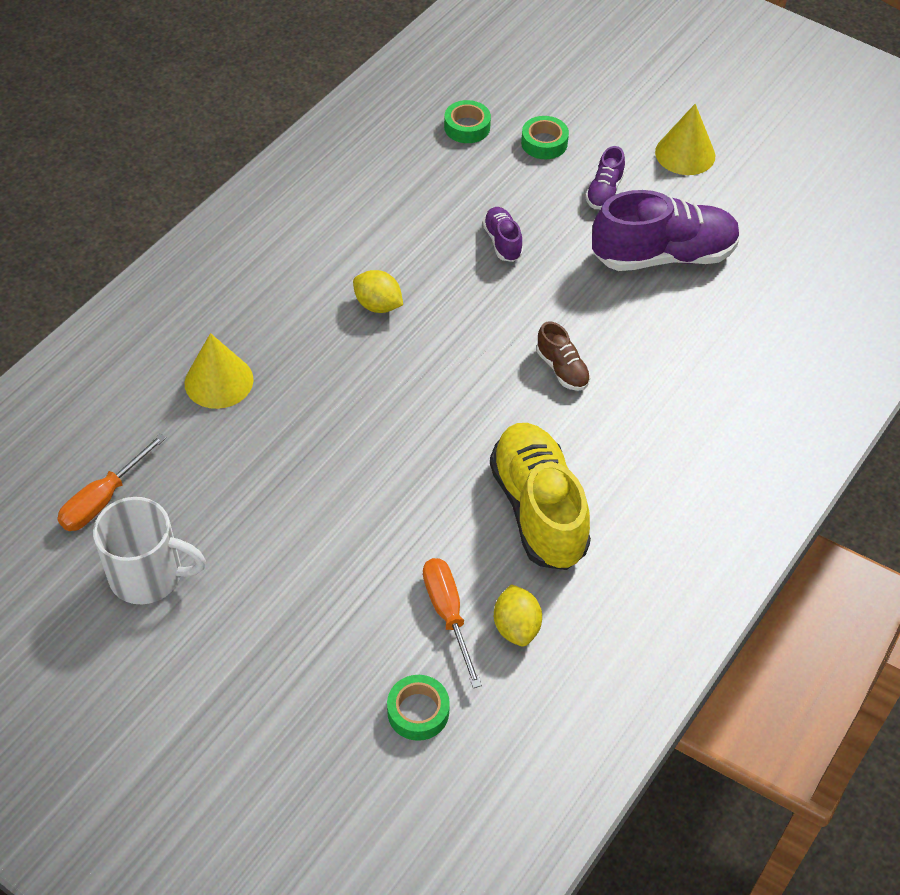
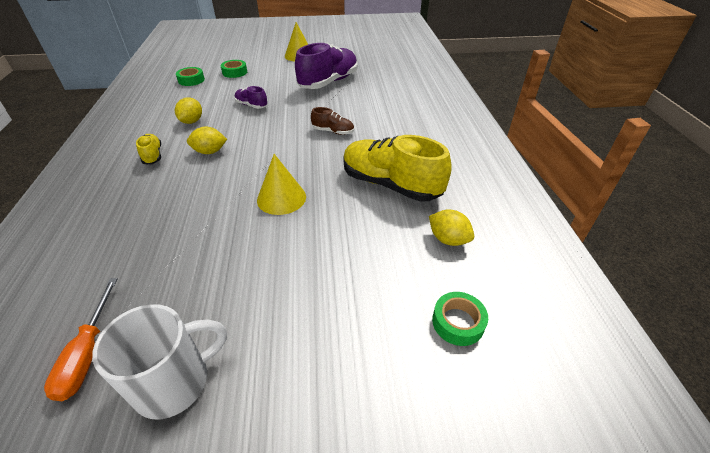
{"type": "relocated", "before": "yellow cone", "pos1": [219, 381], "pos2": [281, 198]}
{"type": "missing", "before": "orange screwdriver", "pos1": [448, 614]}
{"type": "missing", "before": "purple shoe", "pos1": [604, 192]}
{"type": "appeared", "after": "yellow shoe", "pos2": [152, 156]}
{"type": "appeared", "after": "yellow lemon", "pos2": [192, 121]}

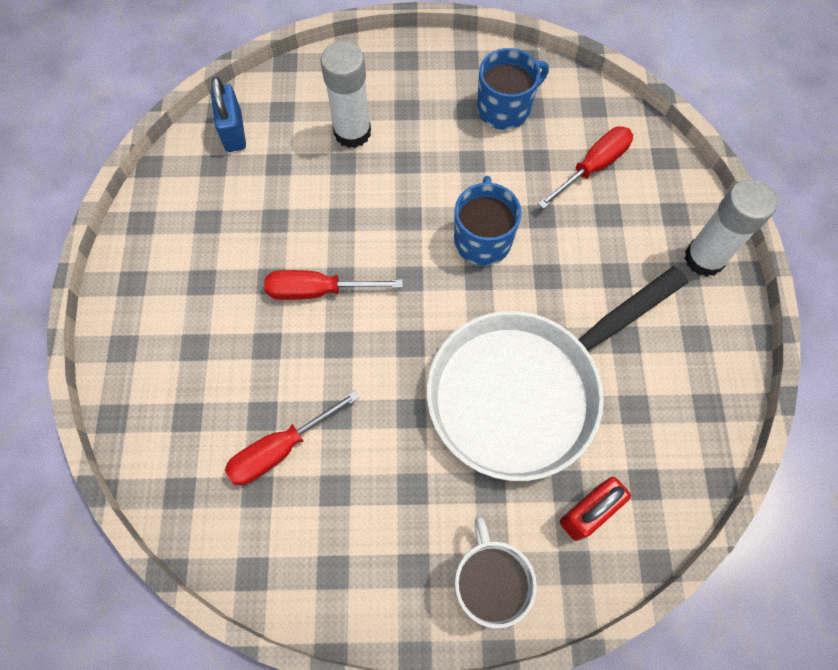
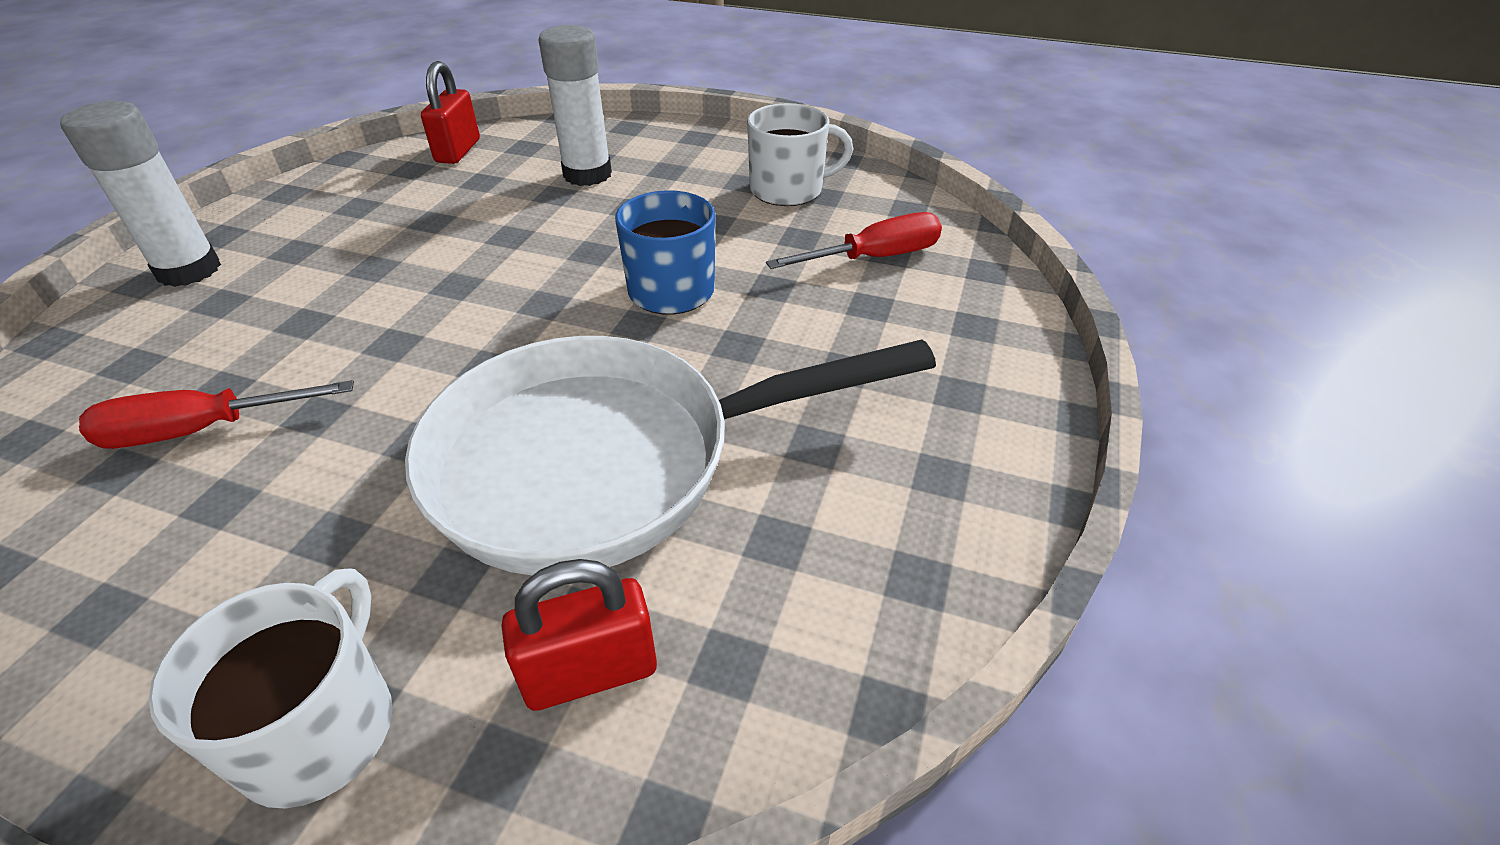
{"type": "colour", "before": "blue padlock", "after": "red padlock", "pos1": [233, 132], "pos2": [458, 151]}
{"type": "missing", "before": "red screwdriver", "pos1": [318, 291]}
{"type": "colour", "before": "blue mug", "after": "white mug", "pos1": [505, 108], "pos2": [788, 190]}
{"type": "relocated", "before": "white glue stick", "pos1": [704, 258], "pos2": [189, 270]}

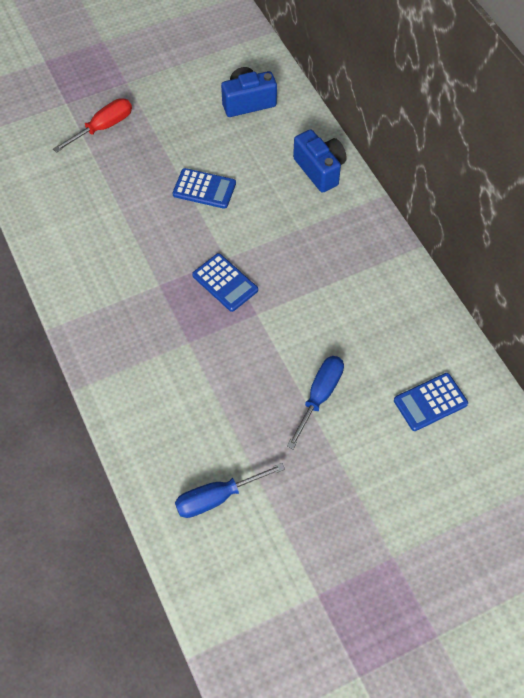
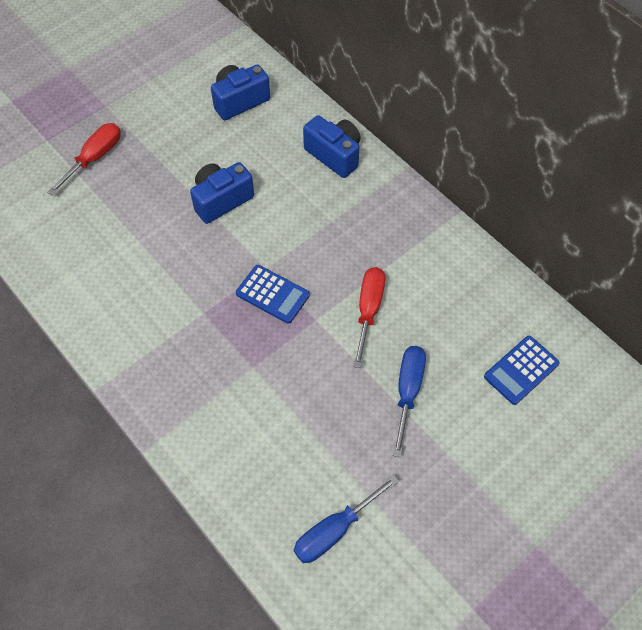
{"type": "exchanged", "before": "blue calculator", "after": "blue camera", "pos1": [204, 189], "pos2": [221, 200]}
{"type": "appeared", "after": "red screwdriver", "pos2": [368, 311]}

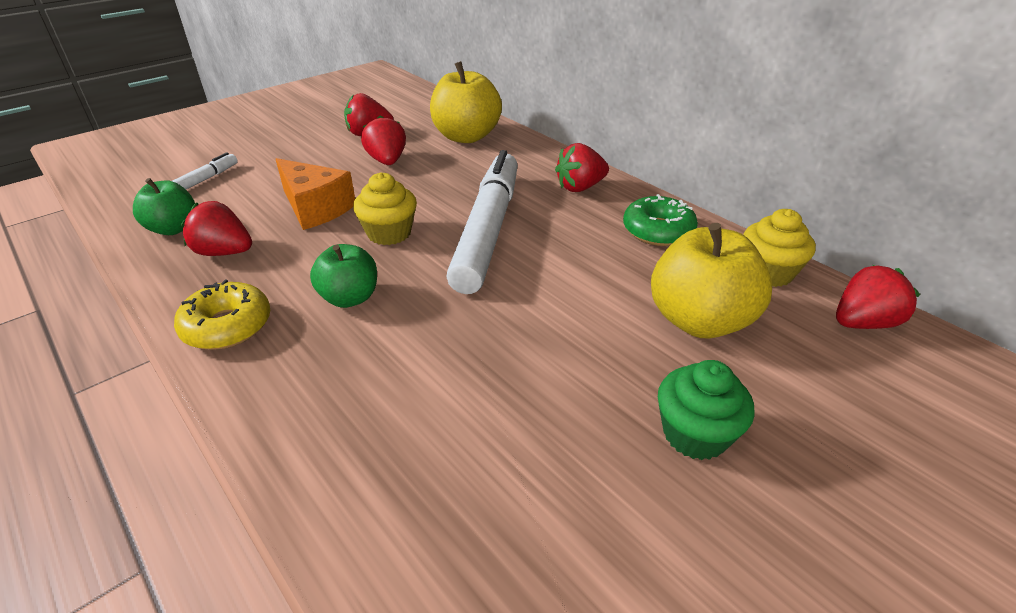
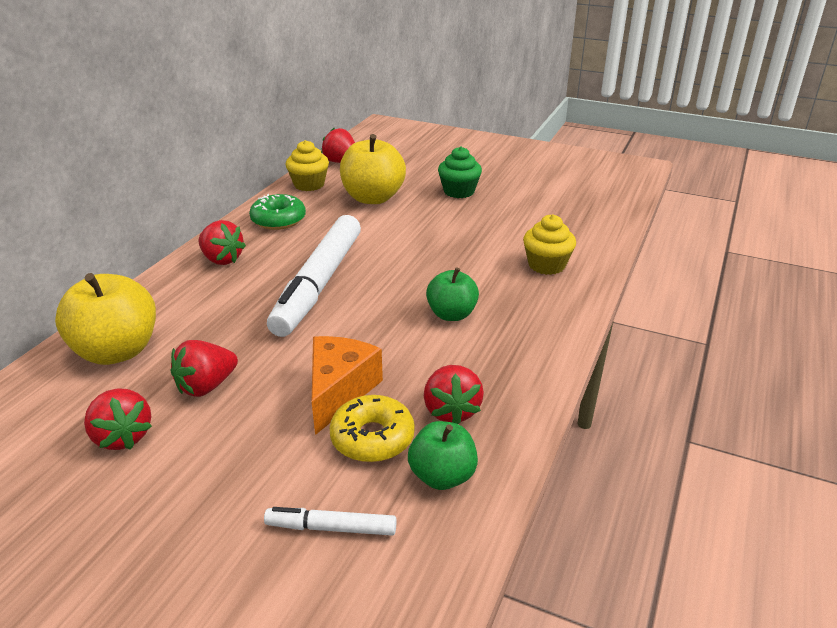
{"type": "relocated", "before": "yellow donut", "pos1": [227, 326], "pos2": [372, 438]}
{"type": "relocated", "before": "yellow cupcake", "pos1": [389, 233], "pos2": [546, 265]}
{"type": "spun", "before": "white marker", "pos1": [488, 230], "pos2": [319, 284], "turn": -60}

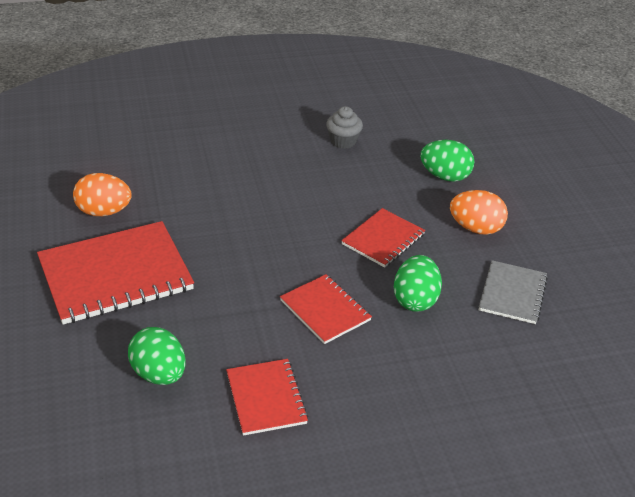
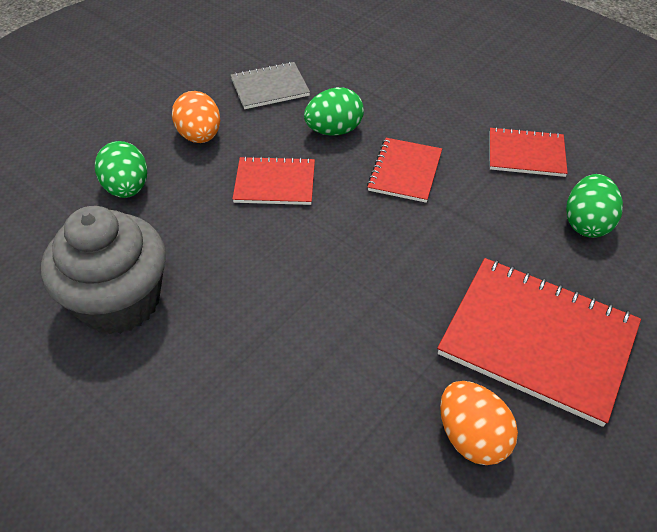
{"type": "spun", "before": "red notebook", "pos1": [266, 398], "pos2": [526, 154], "turn": 60}
{"type": "size", "before": "grey cupcake", "pos1": [343, 141], "pos2": [119, 301], "scale": 2.16}

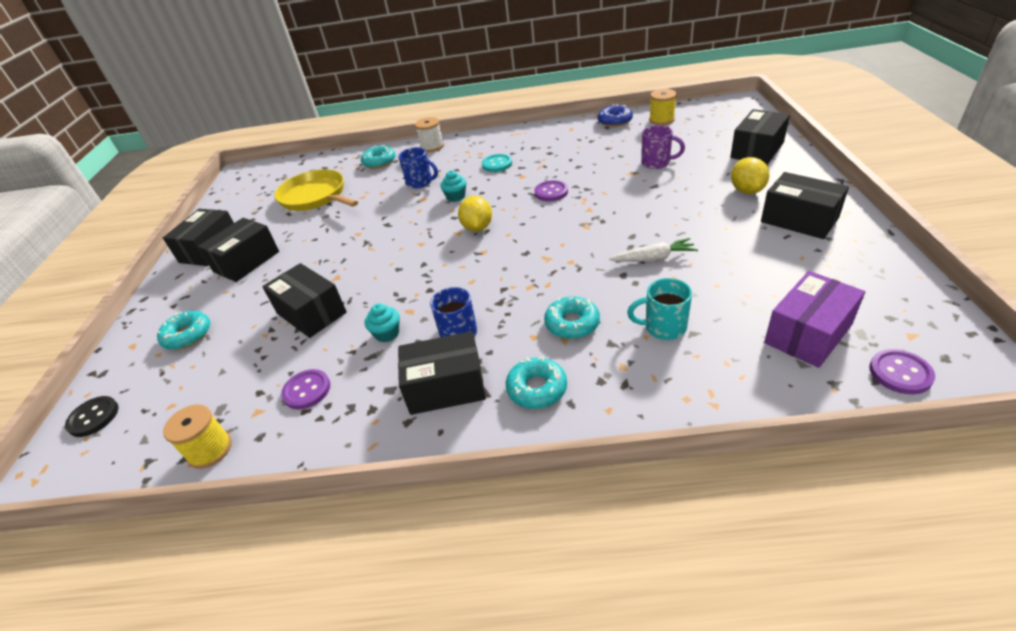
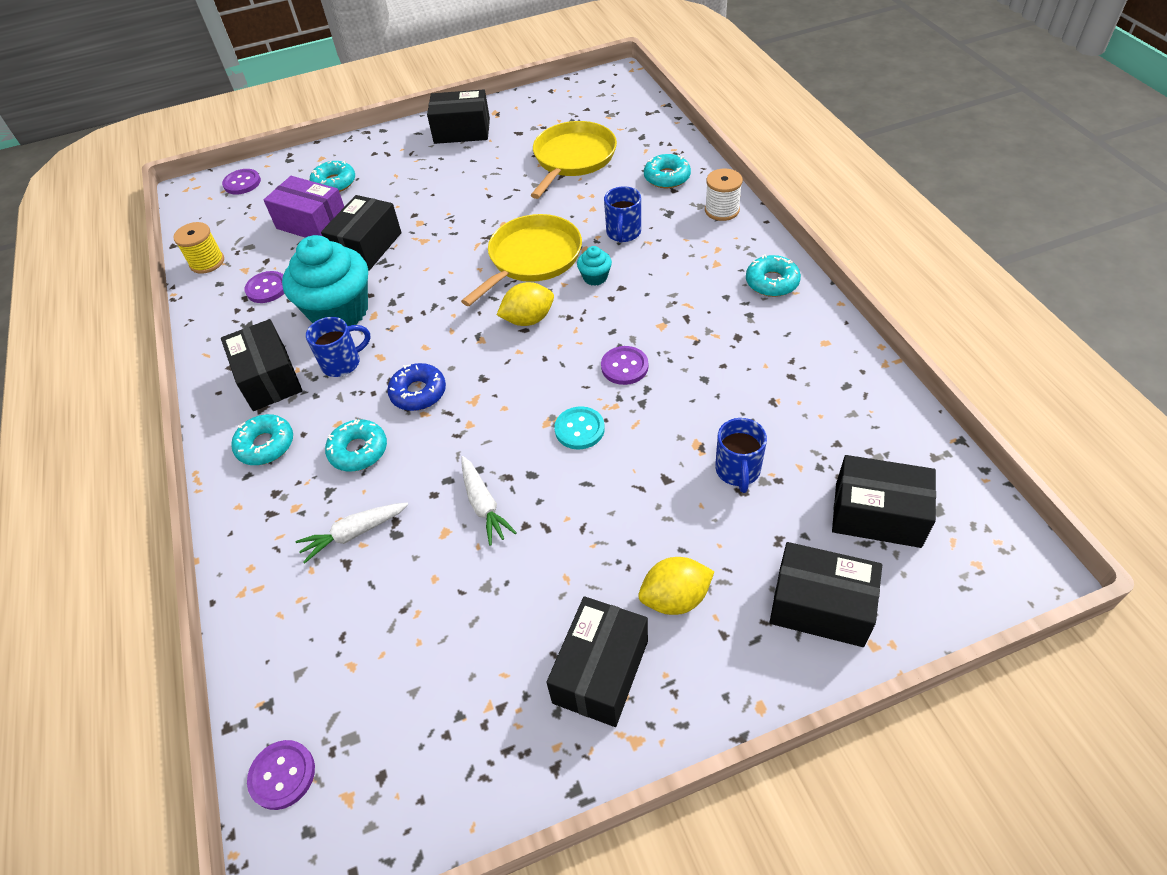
{"type": "colour", "before": "black button", "after": "purple button", "pos1": [93, 417], "pos2": [242, 183]}
{"type": "relocated", "before": "black box", "pos1": [246, 261], "pos2": [877, 514]}
{"type": "size", "before": "turquoise cupcake", "pos1": [387, 333], "pos2": [339, 311], "scale": 2.37}
{"type": "relocated", "before": "turquoise button", "pos1": [497, 164], "pos2": [579, 429]}
{"type": "relocated", "before": "blue donut", "pos1": [615, 121], "pos2": [418, 393]}
{"type": "exchanged", "before": "turquoise mug", "after": "white carrot", "pos1": [663, 327], "pos2": [354, 533]}
{"type": "colour", "before": "purple mug", "after": "blue mug", "pos1": [657, 163], "pos2": [738, 471]}
{"type": "missing", "before": "yellow spool", "pos1": [661, 120]}
{"type": "relocated", "before": "purple box", "pos1": [808, 334], "pos2": [312, 223]}
{"type": "appeared", "after": "yellow pan", "pos2": [532, 258]}
{"type": "appeared", "after": "turquoise donut", "pos2": [772, 282]}

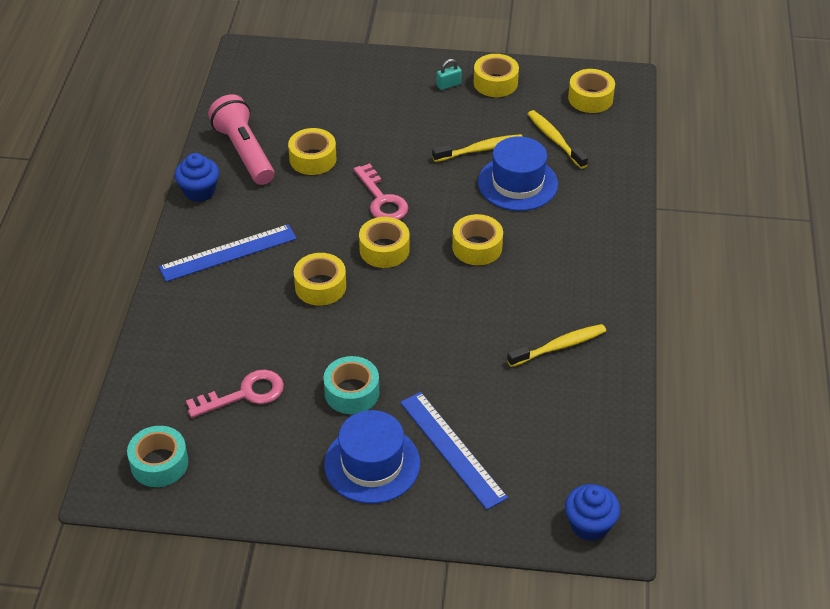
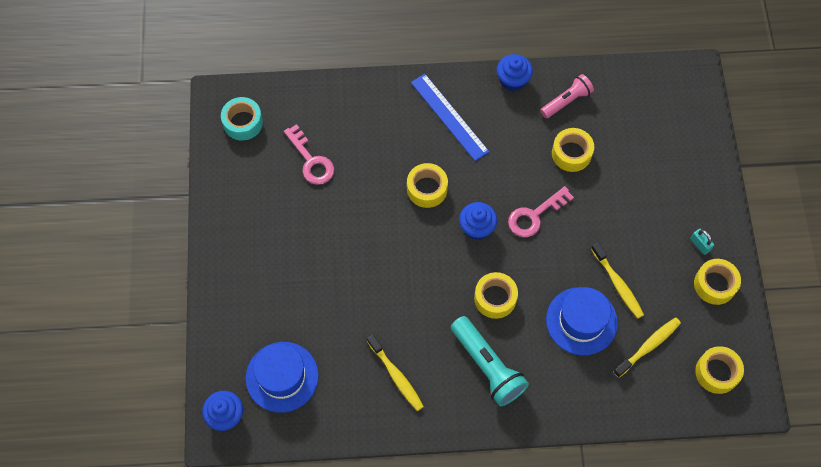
{"type": "size", "before": "pink flashlight", "pos1": [244, 152], "pos2": [566, 101], "scale": 0.64}
{"type": "missing", "before": "turquoise tape", "pos1": [352, 392]}
{"type": "relocated", "before": "blue hat", "pos1": [372, 464], "pos2": [282, 377]}
{"type": "exchanged", "before": "yellow tape", "after": "blue cupcake", "pos1": [384, 249], "pos2": [477, 228]}
{"type": "missing", "before": "blue ruler", "pos1": [452, 449]}
{"type": "appeared", "after": "turquoise flashlight", "pos2": [487, 366]}

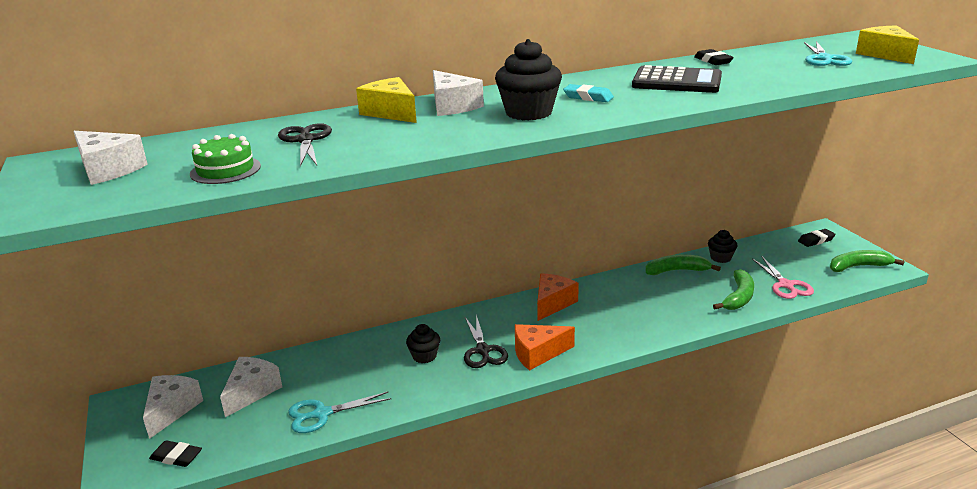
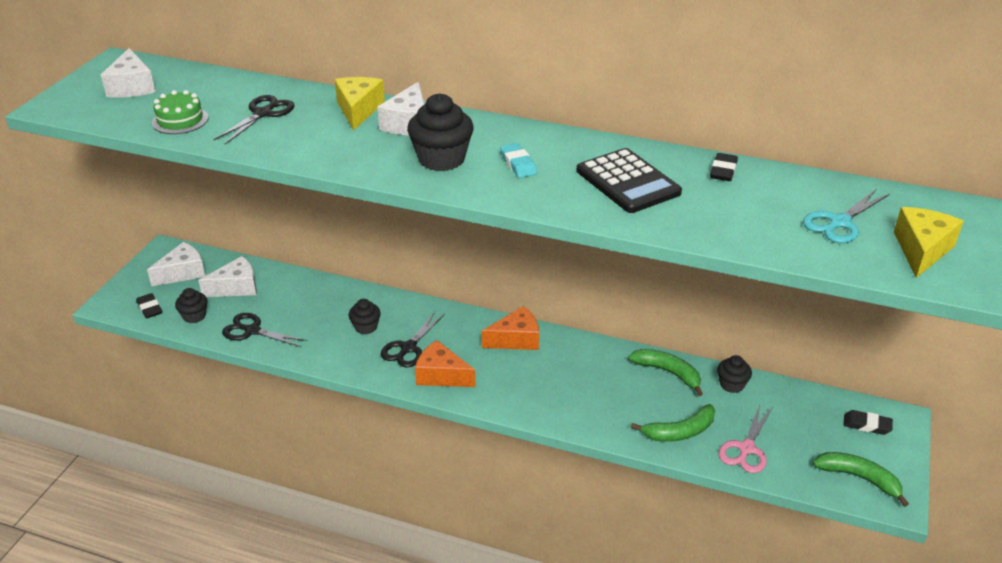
{"type": "colour", "before": "turquoise scissors", "after": "black scissors", "pos1": [322, 414], "pos2": [252, 331]}
{"type": "appeared", "after": "black cupcake", "pos2": [194, 316]}

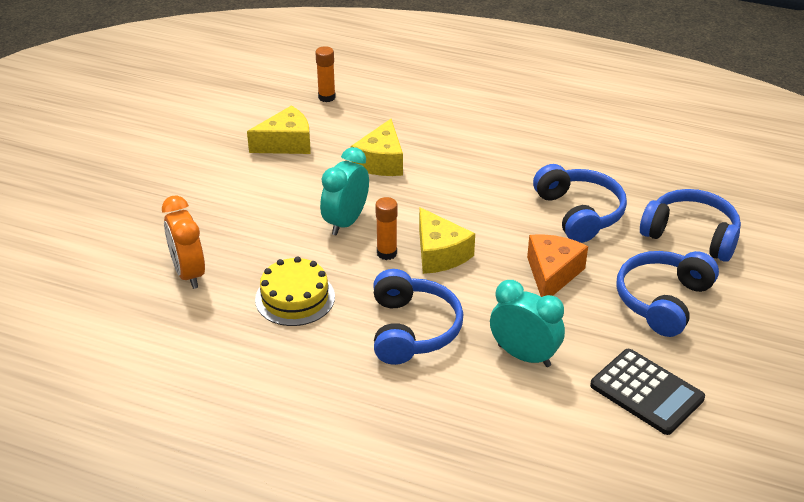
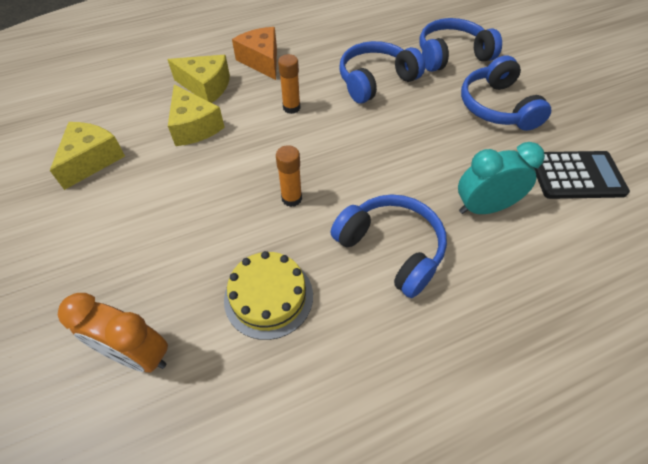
{"type": "relocated", "before": "orange glue stick", "pos1": [326, 97], "pos2": [291, 108]}
{"type": "missing", "before": "turquoise clock", "pos1": [346, 222]}
{"type": "relocated", "before": "yellow cheese", "pos1": [439, 254], "pos2": [206, 86]}
{"type": "relocated", "before": "orange cheese", "pos1": [552, 274], "pos2": [261, 61]}
{"type": "spun", "before": "blue headphones", "pos1": [579, 213], "pos2": [375, 81], "turn": -60}

